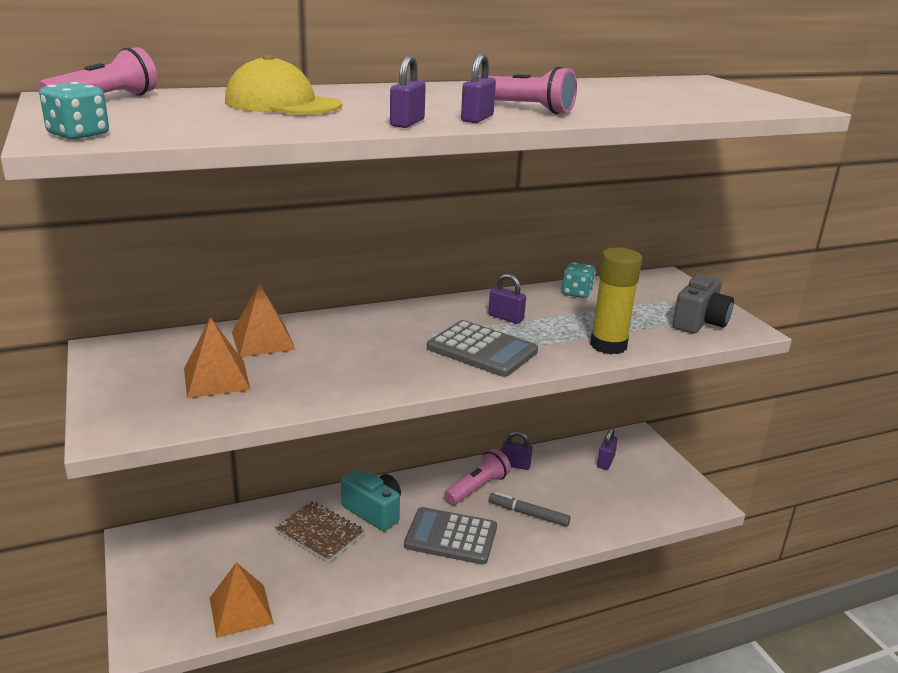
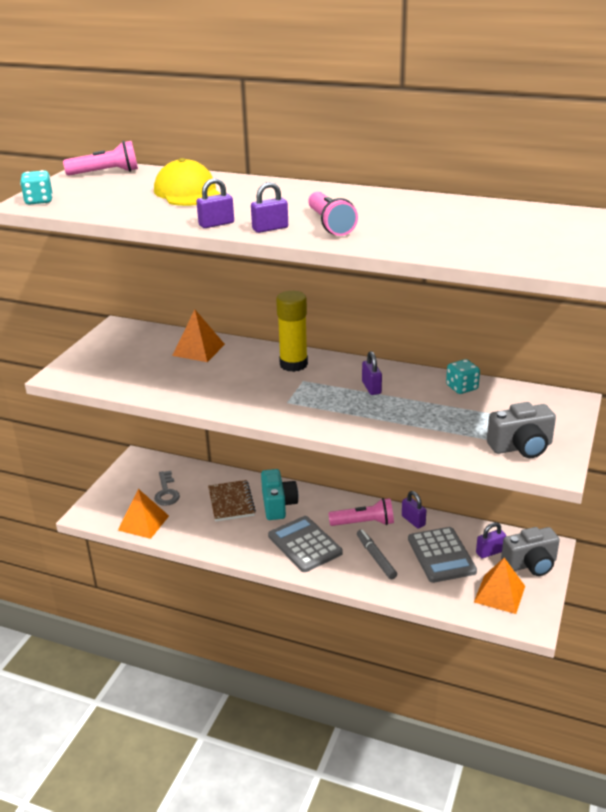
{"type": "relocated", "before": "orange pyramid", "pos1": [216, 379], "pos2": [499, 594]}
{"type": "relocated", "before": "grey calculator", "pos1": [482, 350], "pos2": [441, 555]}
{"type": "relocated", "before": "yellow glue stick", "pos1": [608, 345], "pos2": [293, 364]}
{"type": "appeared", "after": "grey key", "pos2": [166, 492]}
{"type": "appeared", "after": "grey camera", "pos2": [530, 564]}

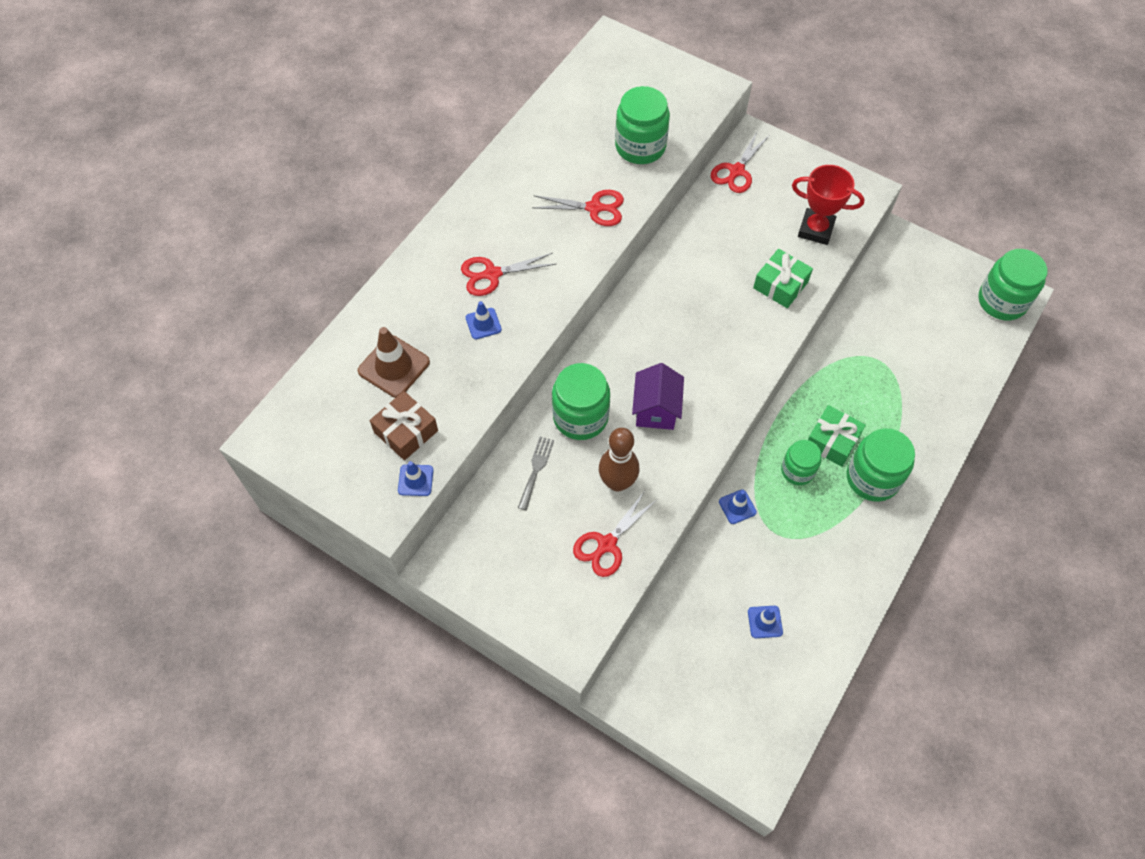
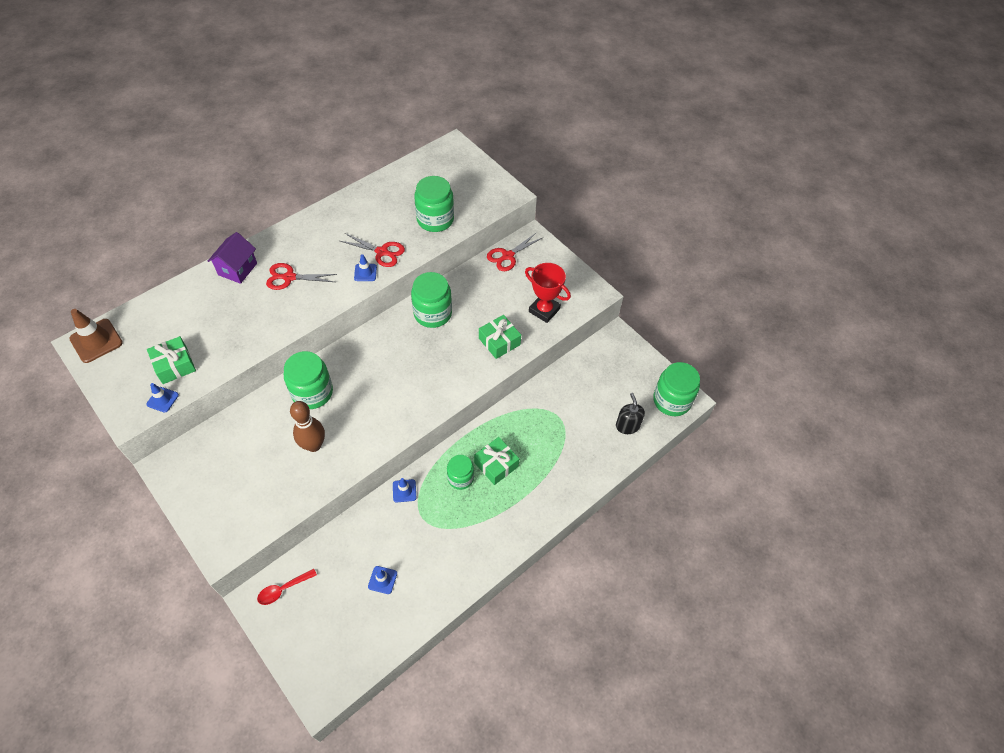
{"type": "relocated", "before": "brown traffic cone", "pos1": [394, 366], "pos2": [96, 341]}
{"type": "colour", "before": "brown gift", "after": "green gift", "pos1": [406, 431], "pos2": [174, 365]}
{"type": "relocated", "before": "blue traffic cone", "pos1": [483, 324], "pos2": [365, 272]}
{"type": "missing", "before": "grey fork", "pos1": [536, 469]}
{"type": "missing", "before": "red scissors", "pos1": [607, 544]}
{"type": "relocated", "before": "purple house", "pos1": [656, 410], "pos2": [237, 269]}
{"type": "relocated", "before": "green jar", "pos1": [872, 478], "pos2": [432, 313]}
{"type": "appeared", "after": "red spoon", "pos2": [283, 589]}
{"type": "appeared", "after": "black soap dispenser", "pos2": [627, 426]}

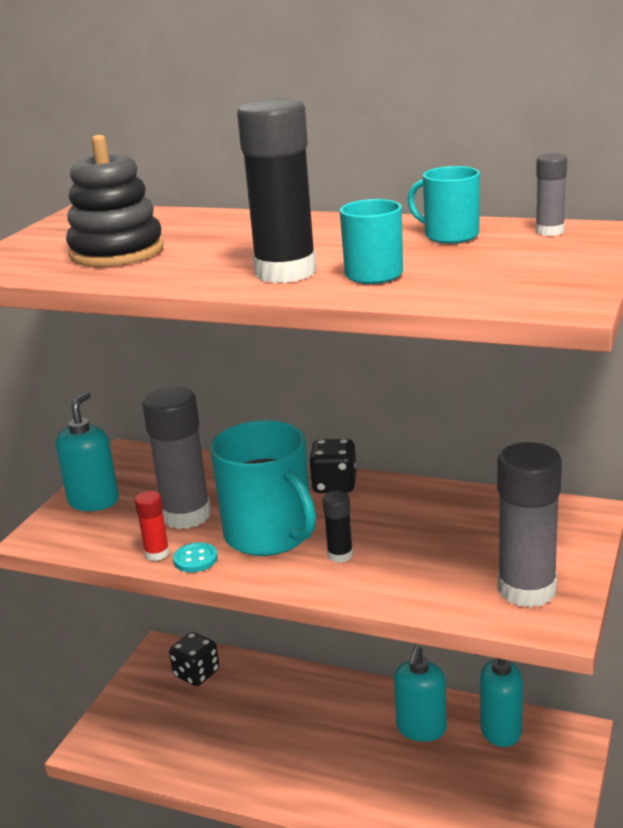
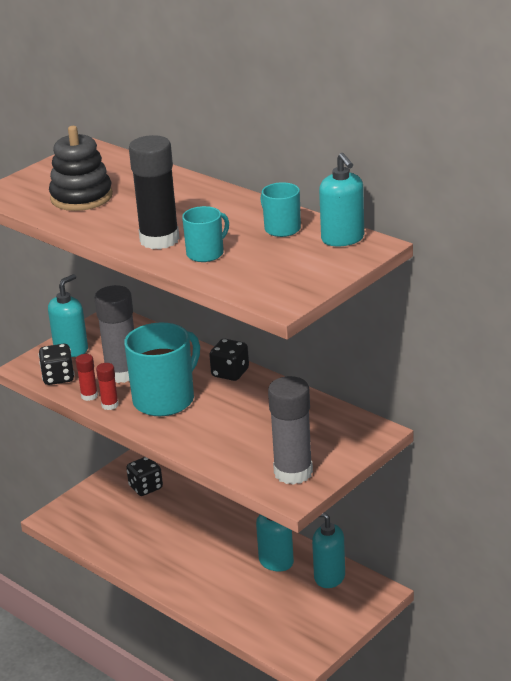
{"type": "exchanged", "before": "turquoise button", "after": "red glue stick", "pos1": [195, 559], "pos2": [110, 405]}
{"type": "spun", "before": "turquoise mug", "pos1": [270, 535], "pos2": [165, 399], "turn": -120}
{"type": "missing", "before": "black glue stick", "pos1": [340, 555]}
{"type": "exchanged", "before": "grey glue stick", "after": "turquoise soap dispenser", "pos1": [550, 231], "pos2": [343, 239]}
{"type": "appeared", "after": "black dice", "pos2": [58, 377]}

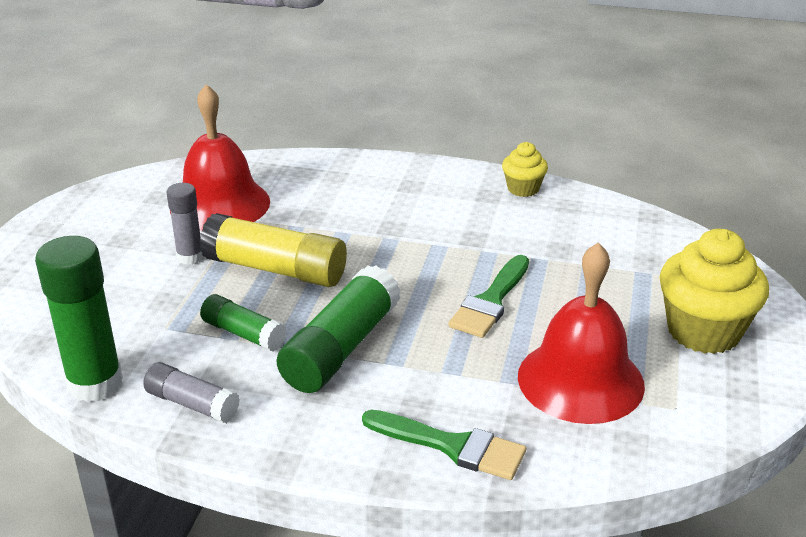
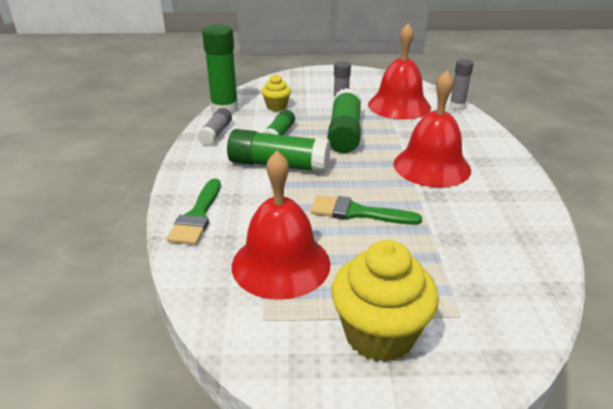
{"type": "colour", "before": "yellow glue stick", "after": "green glue stick", "pos1": [276, 269], "pos2": [344, 133]}
{"type": "relocated", "before": "yellow cupcake", "pos1": [523, 189], "pos2": [276, 106]}
{"type": "appeared", "after": "red bell", "pos2": [431, 166]}
{"type": "appeared", "after": "grey glue stick", "pos2": [457, 106]}

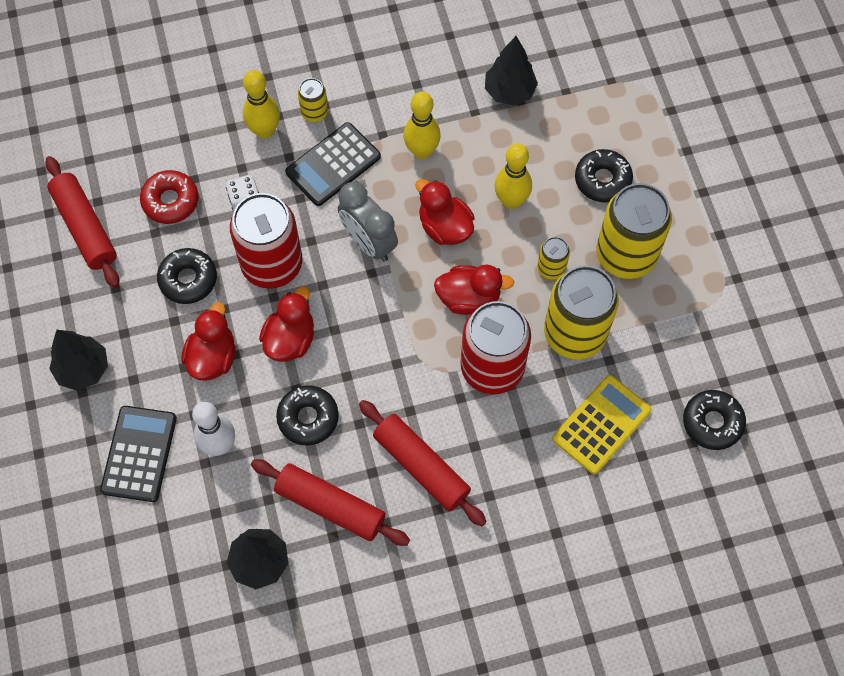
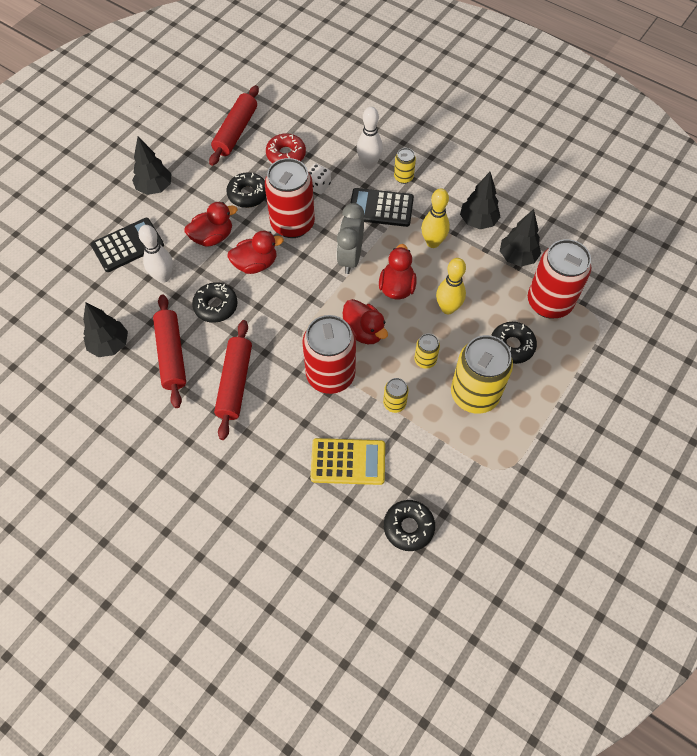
{"type": "colour", "before": "yellow bowling pin", "after": "white bowling pin", "pos1": [264, 131], "pos2": [369, 164]}
{"type": "size", "before": "yellow can", "pos1": [574, 334], "pos2": [394, 403], "scale": 0.46}
{"type": "appeared", "after": "black tree", "pos2": [478, 221]}
{"type": "appeared", "after": "red can", "pos2": [549, 302]}

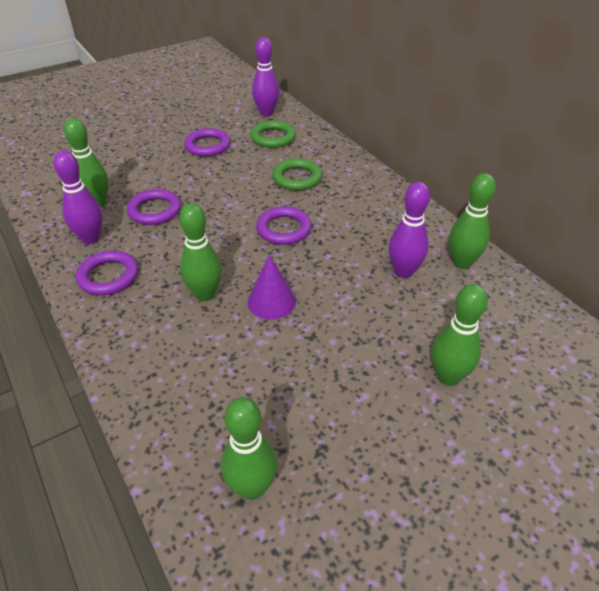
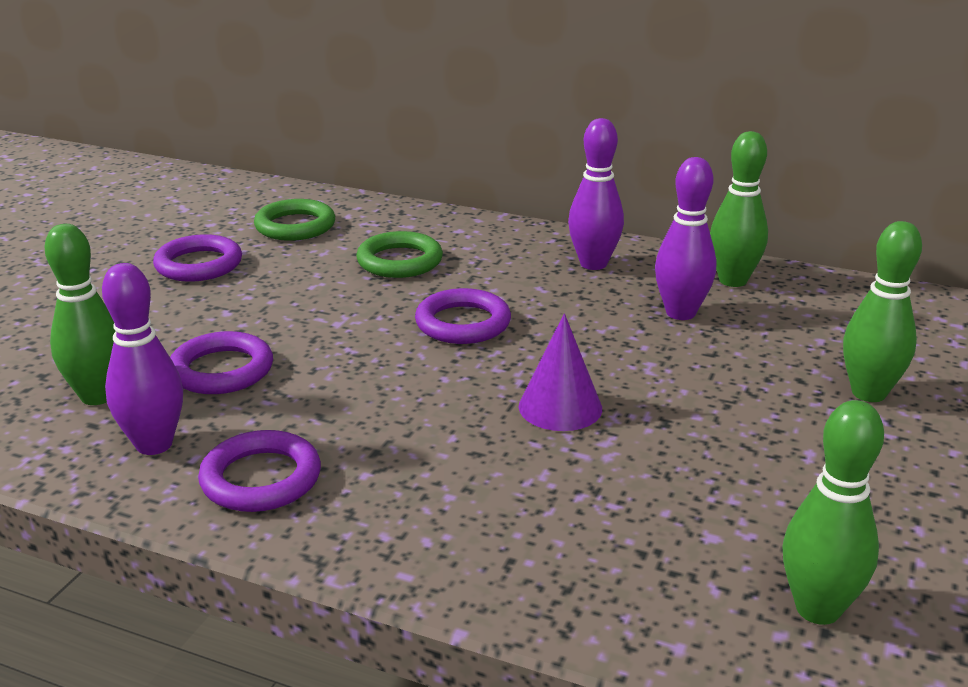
{"type": "missing", "before": "green bowling pin", "pos1": [205, 294]}
{"type": "relocated", "before": "purple bowling pin", "pos1": [266, 113], "pos2": [593, 264]}

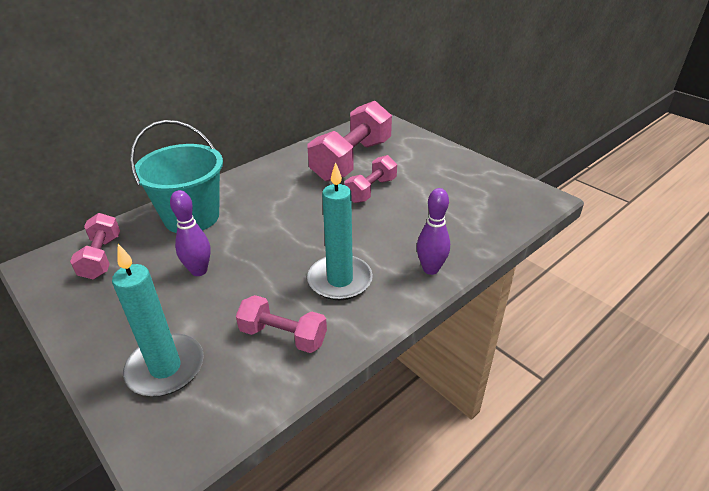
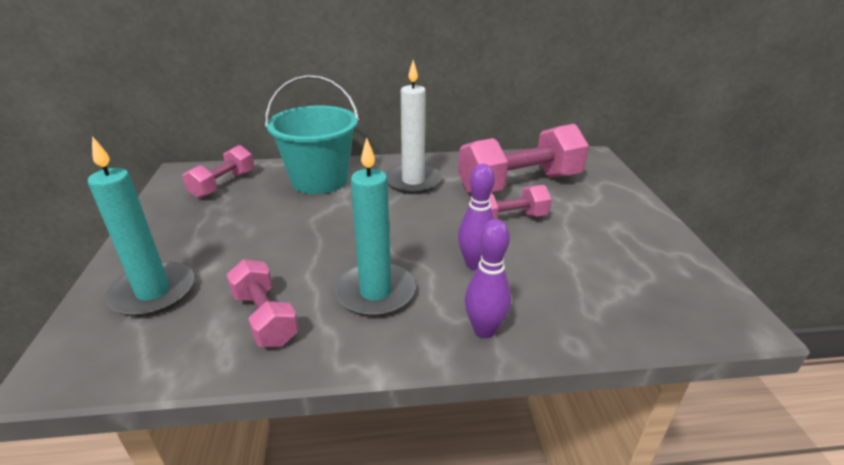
{"type": "relocated", "before": "purple bowling pin", "pos1": [199, 271], "pos2": [474, 264]}
{"type": "appeared", "after": "white candle", "pos2": [413, 181]}

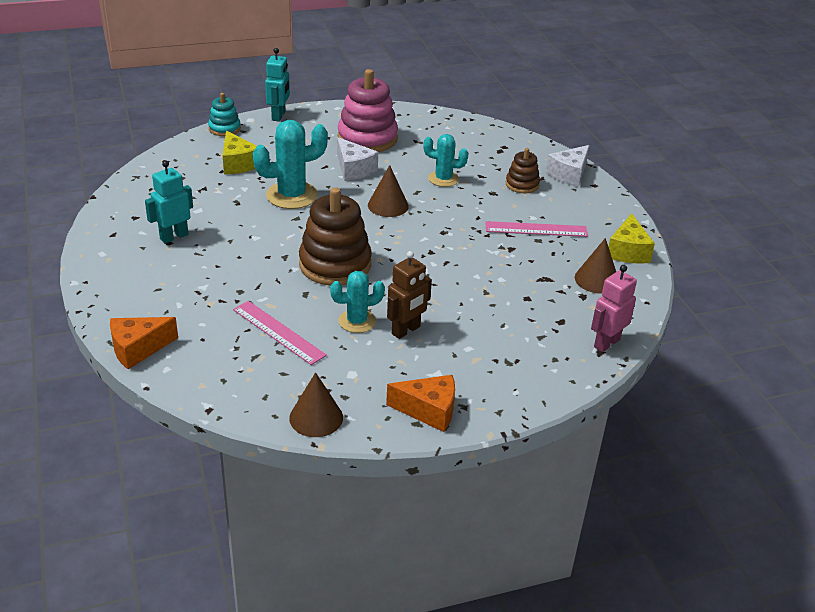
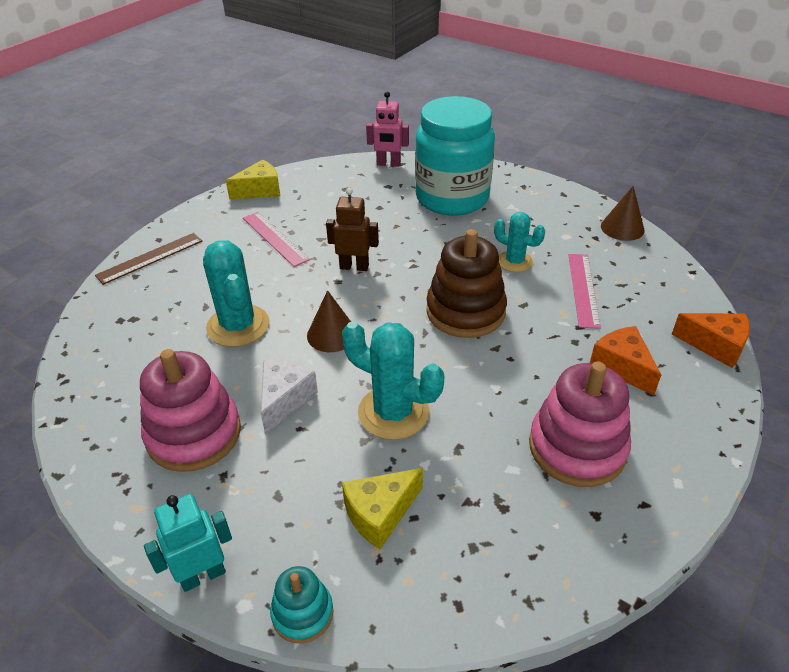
{"type": "exchanged", "before": "turquoise robot", "after": "pink stacking toy", "pos1": [174, 236], "pos2": [577, 447]}
{"type": "spun", "before": "yellow cheese", "pos1": [238, 163], "pos2": [380, 514], "turn": -150}
{"type": "relocated", "before": "orange cheese", "pos1": [429, 410], "pos2": [622, 367]}
{"type": "relocated", "before": "brown robot", "pos1": [406, 330], "pos2": [354, 266]}
{"type": "size", "before": "turquoise cactus", "pos1": [443, 179], "pos2": [238, 326], "scale": 1.61}
{"type": "missing", "before": "brown stacking toy", "pos1": [522, 184]}
{"type": "exchanged", "before": "white cheese", "after": "brown ruler", "pos1": [569, 174], "pos2": [150, 258]}
{"type": "missing", "before": "brown cone", "pos1": [596, 279]}
{"type": "appeared", "after": "turquoise jar", "pos2": [452, 198]}

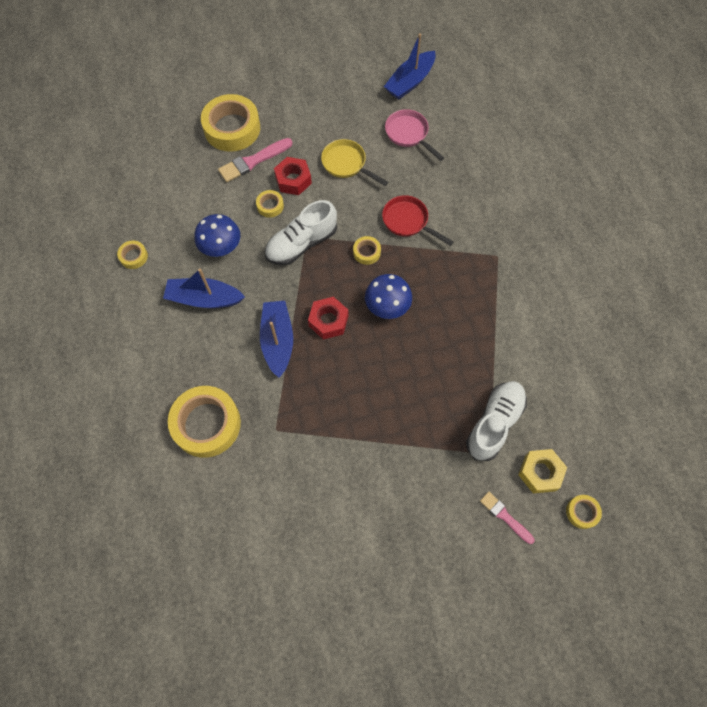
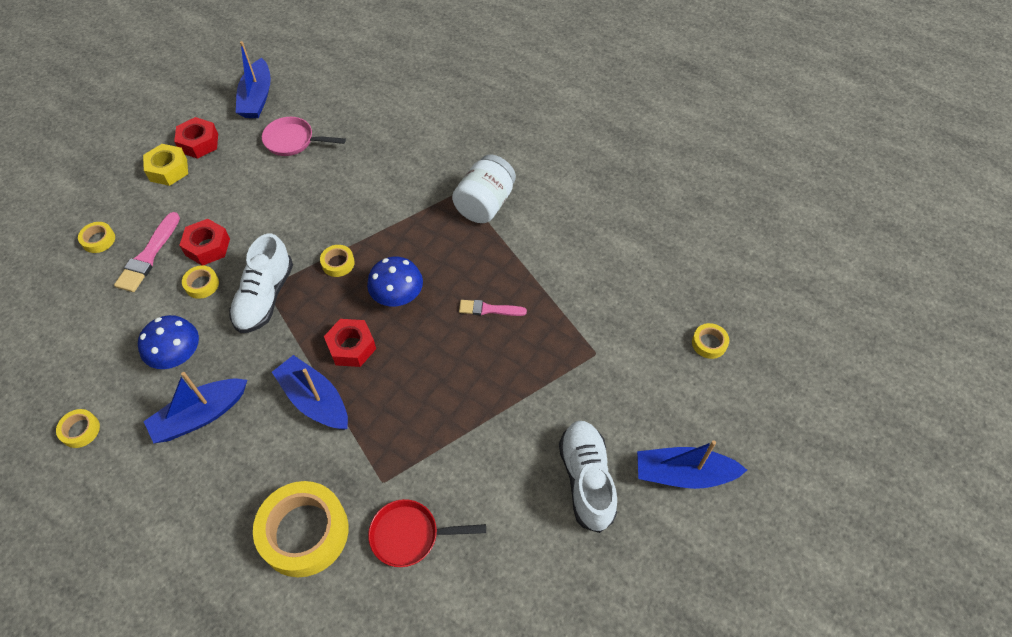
{"type": "size", "before": "yellow tape", "pos1": [232, 128], "pos2": [98, 240], "scale": 0.45}
{"type": "missing", "before": "yellow pan", "pos1": [346, 164]}
{"type": "relocated", "before": "red pan", "pos1": [408, 221], "pos2": [410, 535]}
{"type": "relocated", "before": "white shoe", "pos1": [494, 423], "pos2": [586, 479]}
{"type": "relocated", "before": "pink brush", "pos1": [505, 516], "pos2": [489, 309]}
{"type": "relocated", "before": "yellow nut", "pos1": [540, 472], "pos2": [168, 170]}
{"type": "appeared", "after": "red nut", "pos2": [199, 143]}
{"type": "appeared", "after": "white jar", "pos2": [485, 204]}
{"type": "appeared", "after": "blue boat", "pos2": [683, 474]}

